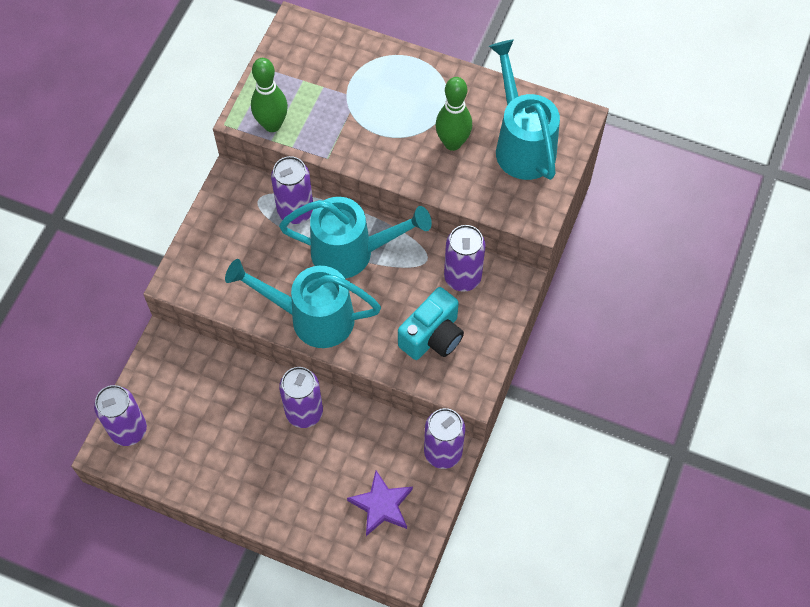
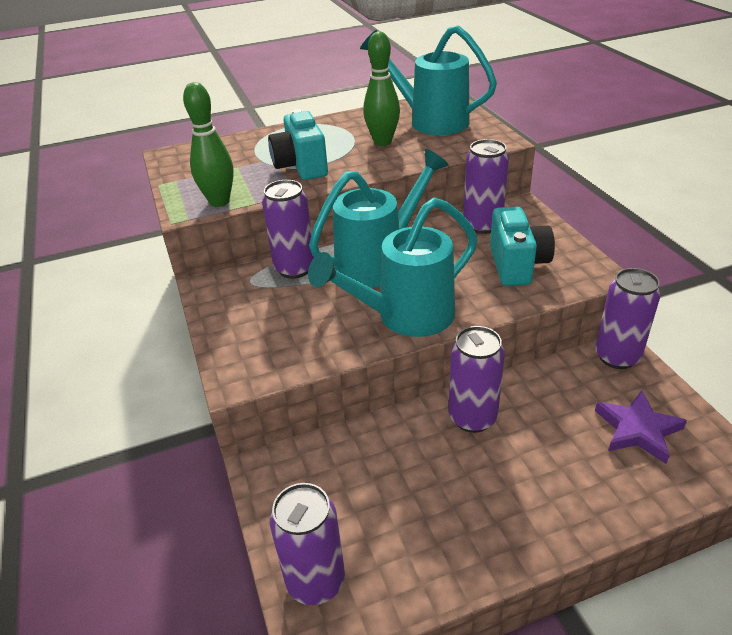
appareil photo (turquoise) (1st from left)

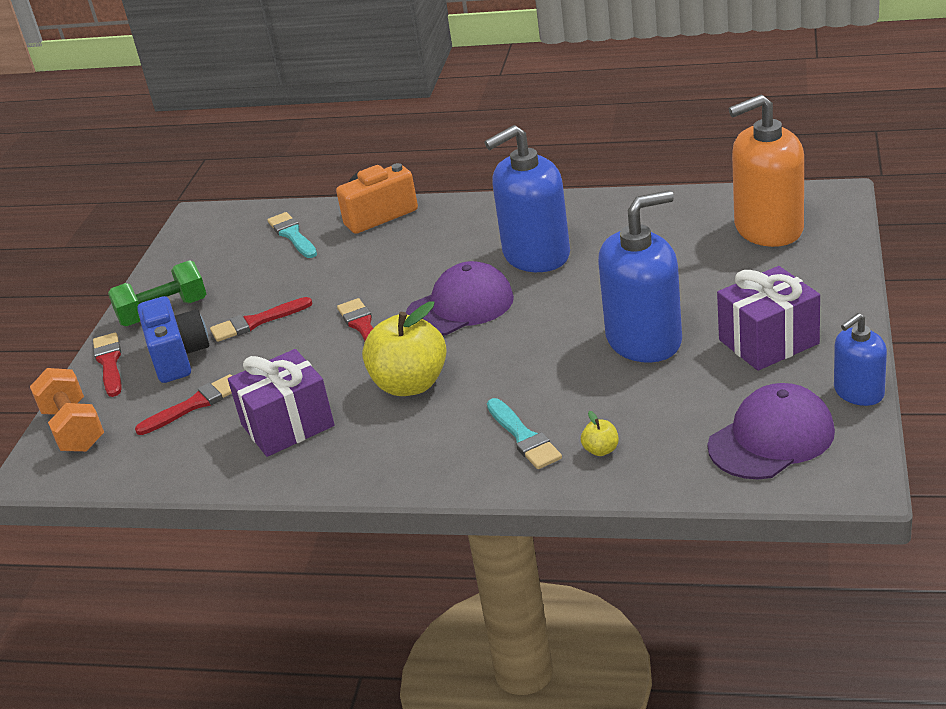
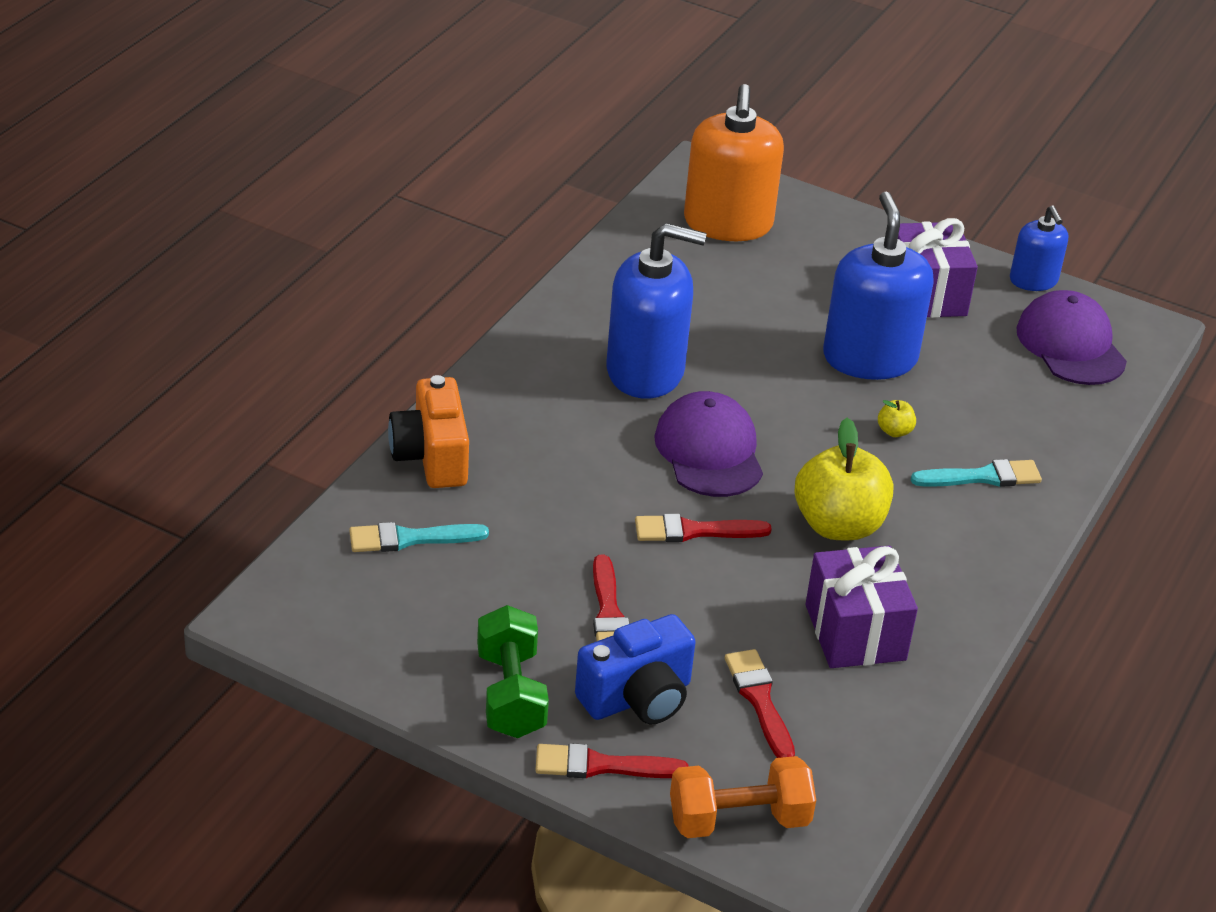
pomme (jaune) (2nd from left)
appareil photo (bleu)
distributeur de savon (bleu) (1st from left)

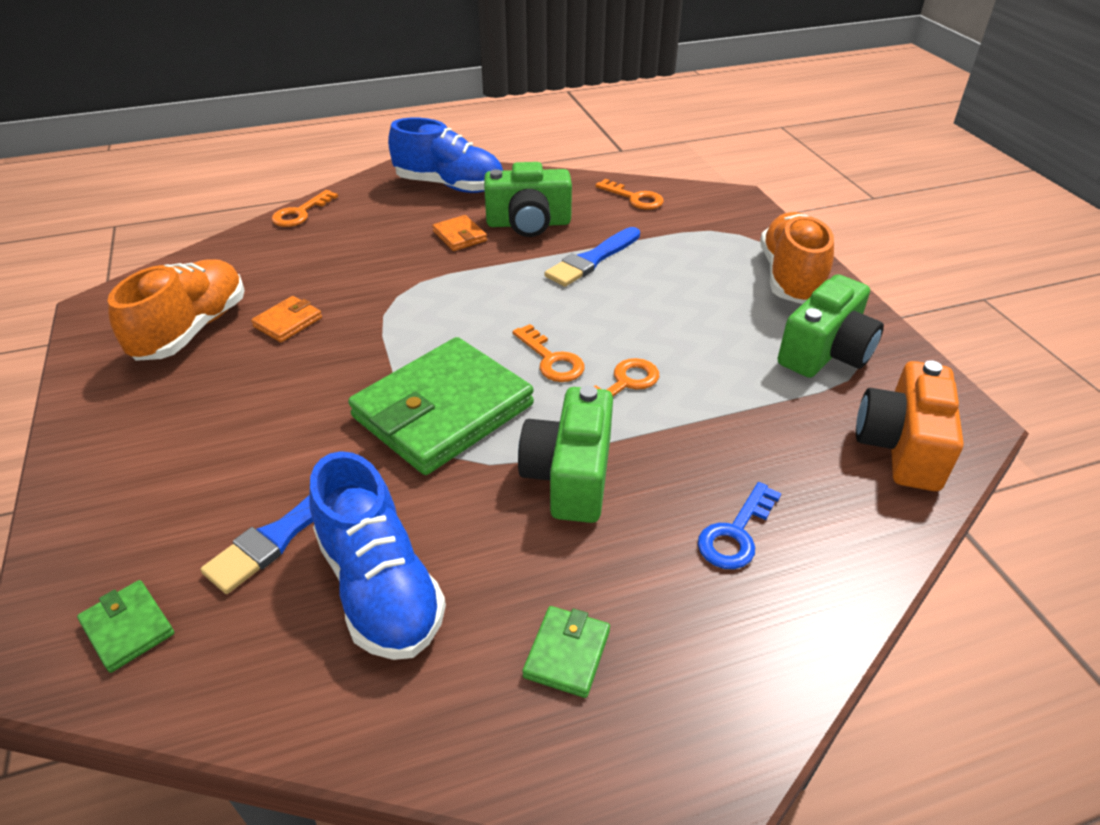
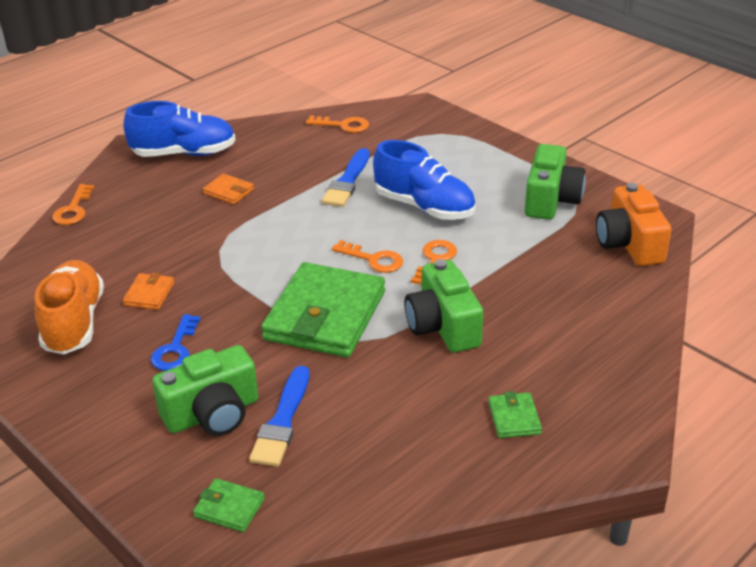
chaussure (orange) (2nd from left in the first image)
chaussure (bleu) (2nd from left)
appareil photo (vert) (1st from left)
clé (bleu)

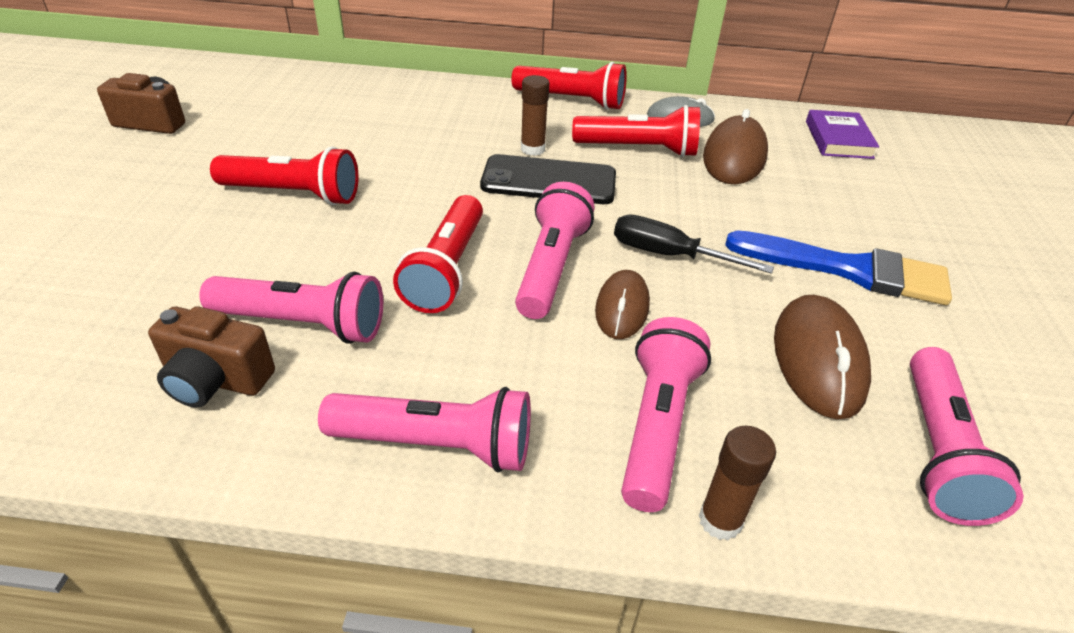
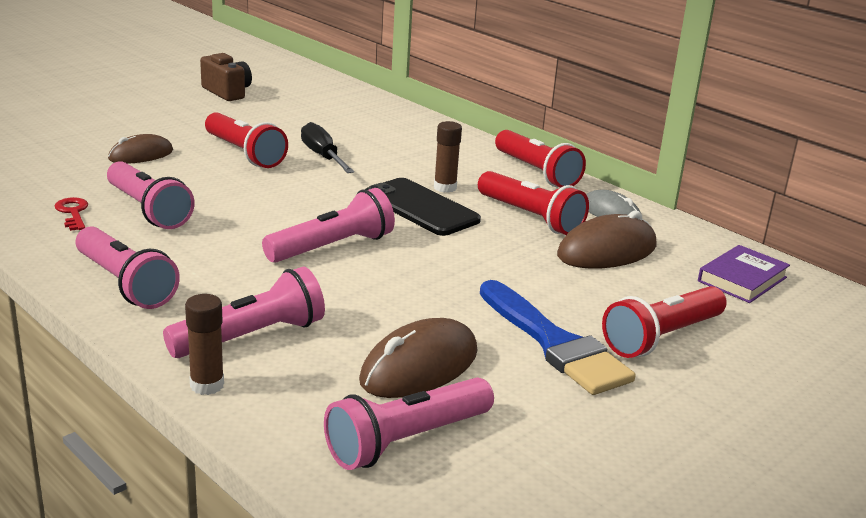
lampe de poche (rouge) (4th from left)
souris (marron) (1st from left)
tournevis (noir)
clé (rouge)

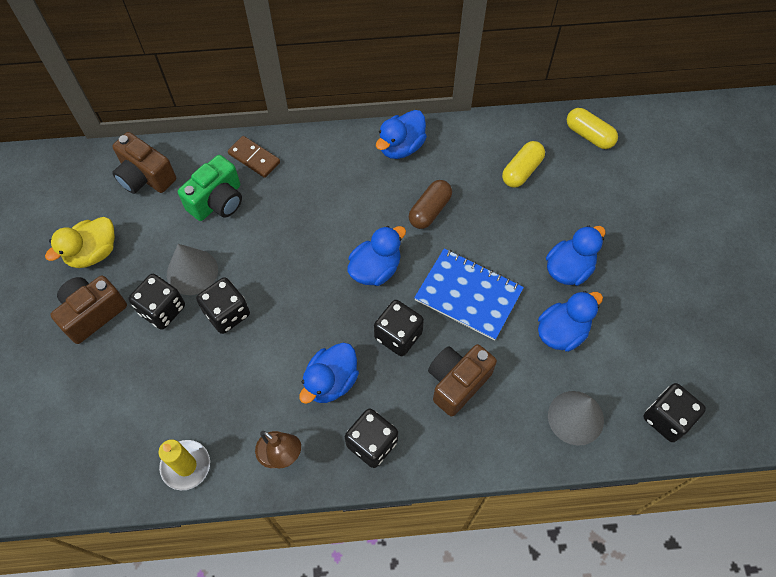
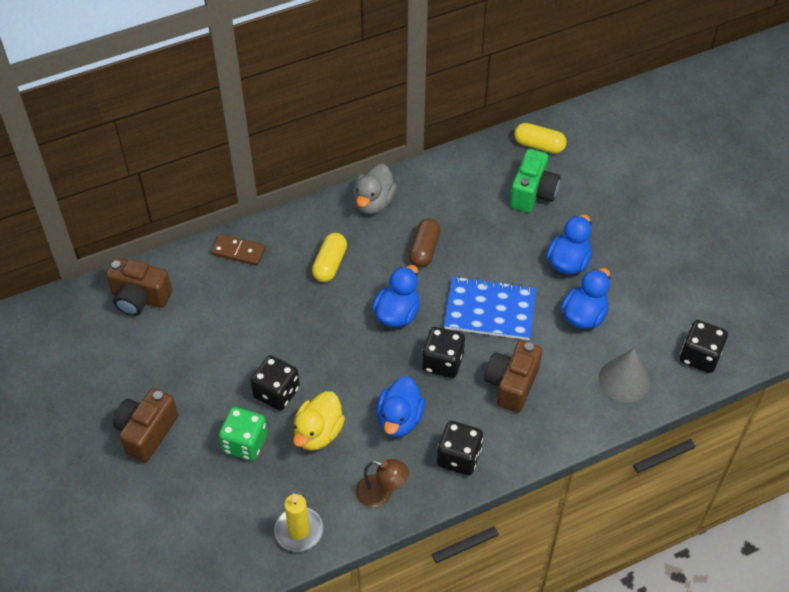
dé (noir) (1st from left in the first image)
cône (gris) (1st from left in the first image)
dé (vert)
canard (jaune)
appareil photo (vert)
gélule (jaune) (1st from left)
canard (gris)

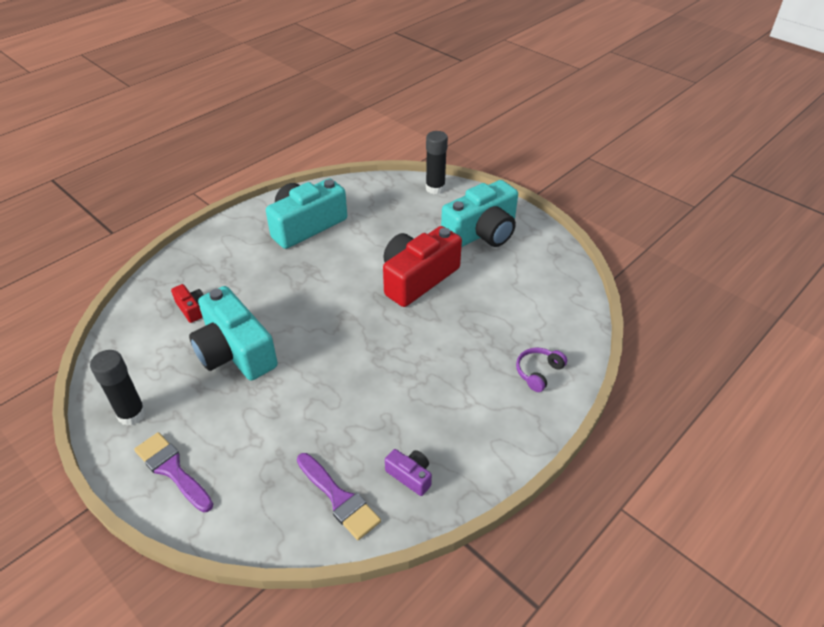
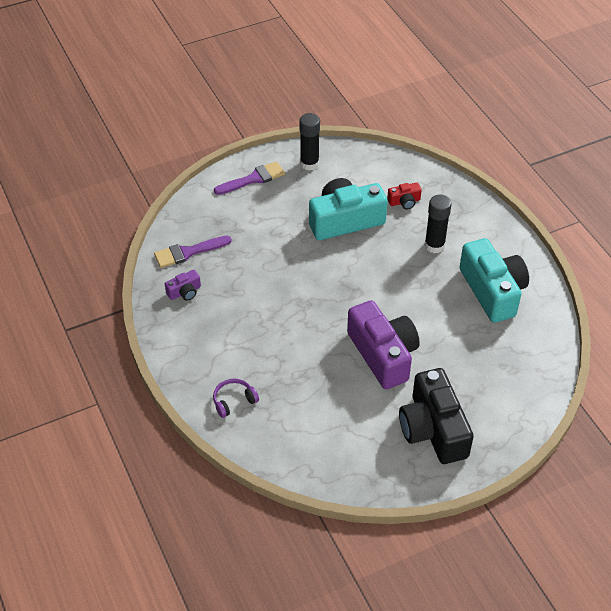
bâton de colle (noir) (2nd from left)
appareil photo (violet) (2nd from left)
appareil photo (noir)
casque audio (violet)

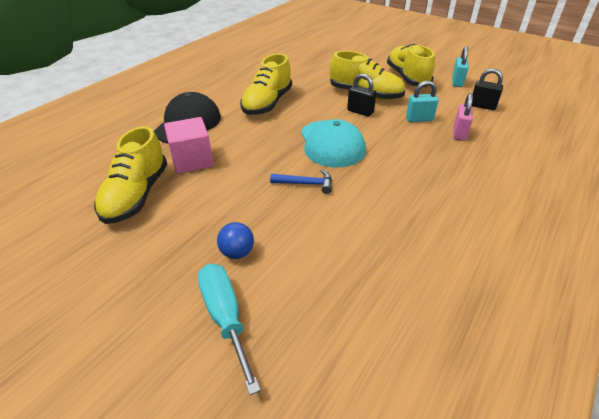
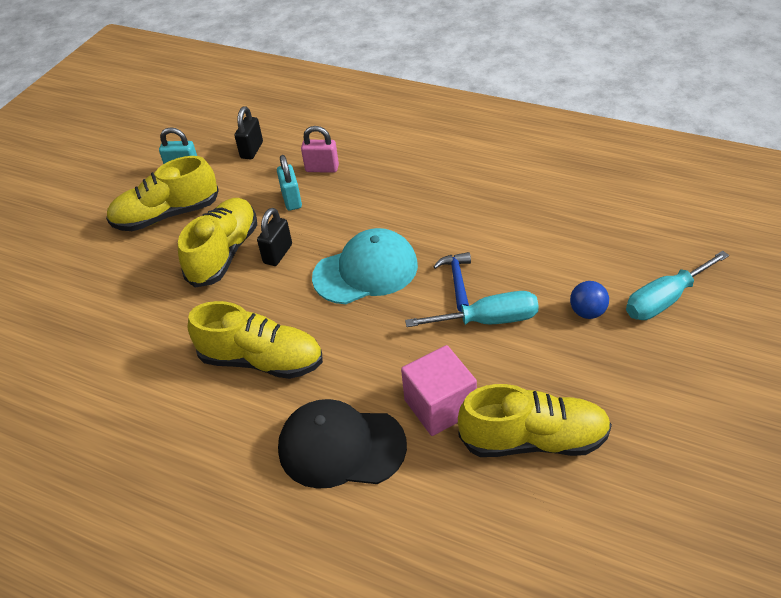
tournevis (turquoise) (1st from left)

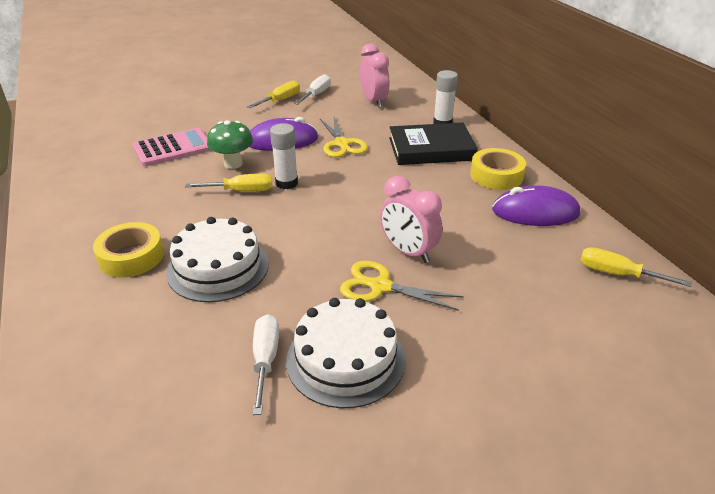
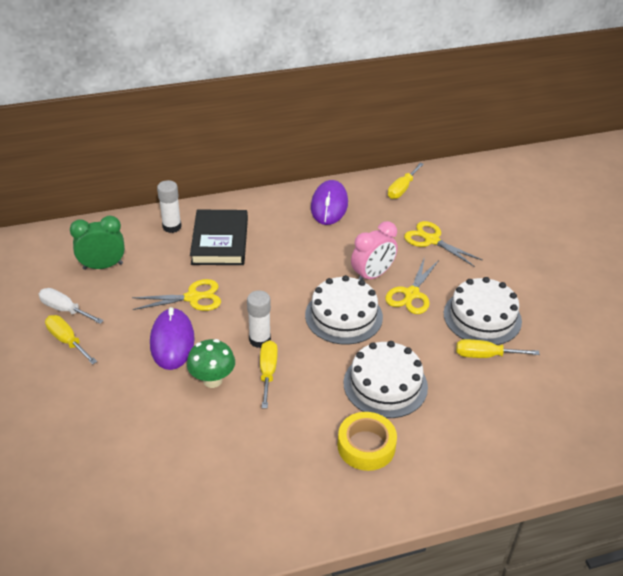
calculatrice (rose)
ruban adhésif (jaune) (2nd from left in the first image)
gâteau (blanc) (1st from left)
ciseaux (jaune) (3rd from left)
tournevis (jaune) (4th from left)
réveil (vert)

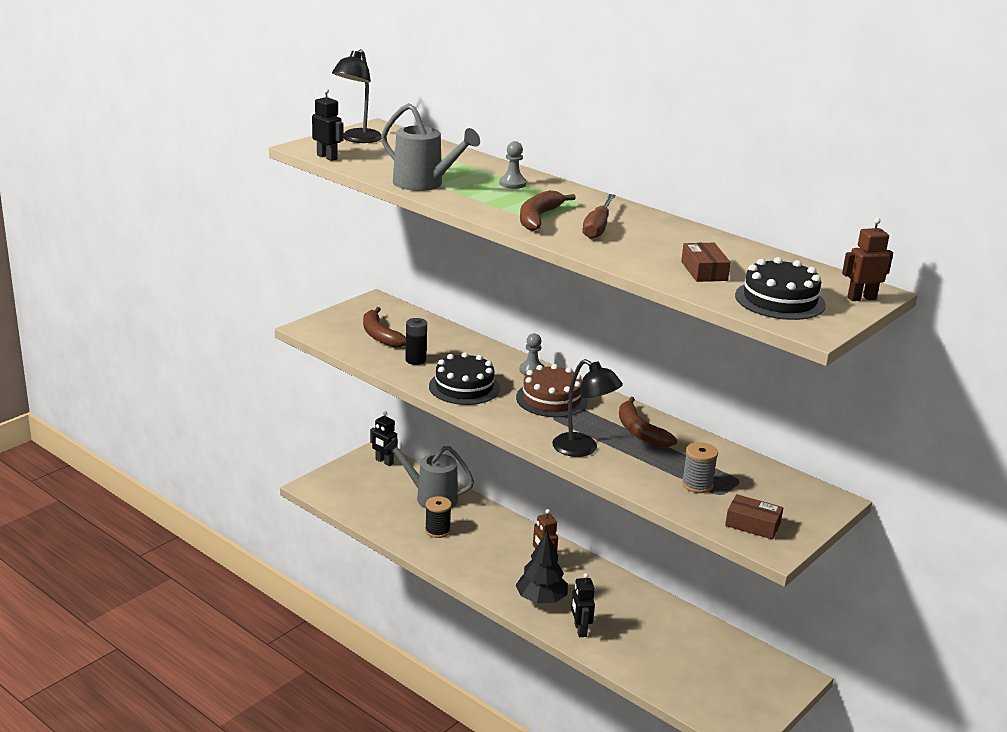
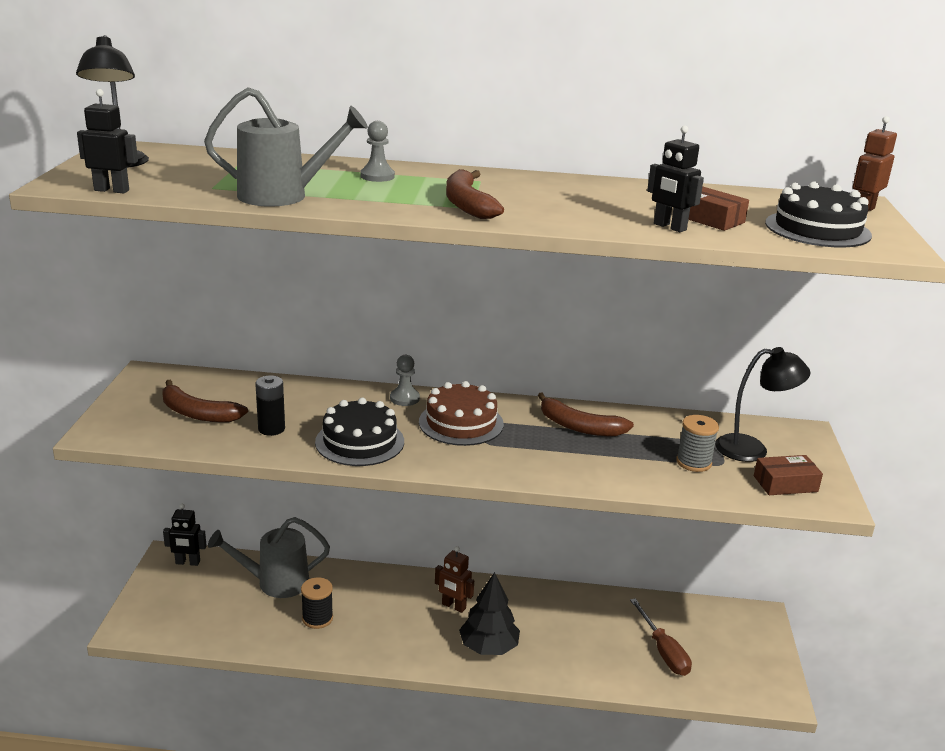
lampe (noir) (2nd from left)
robot (noir) (3rd from left)
tournevis (marron)

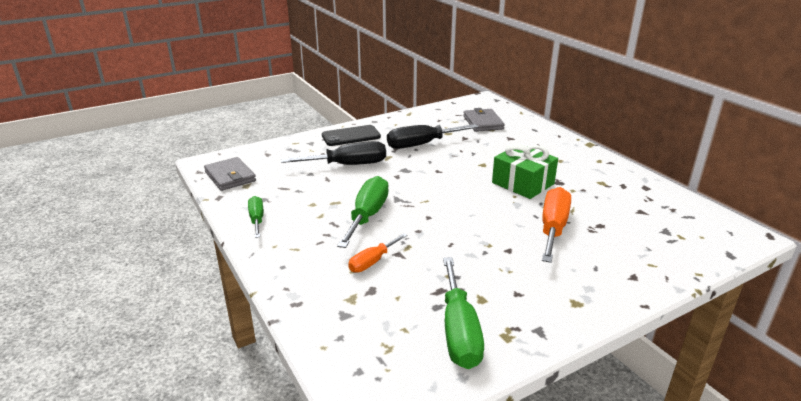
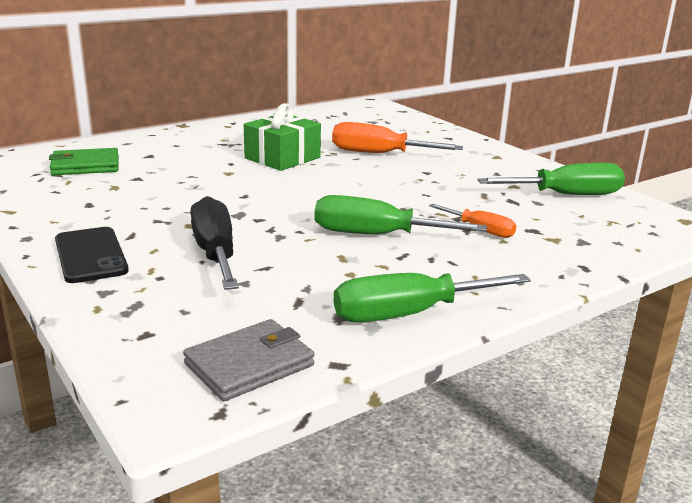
tournevis (noir) (2nd from left in the first image)
portefeuille (vert)
tournevis (vert) (2nd from left)

